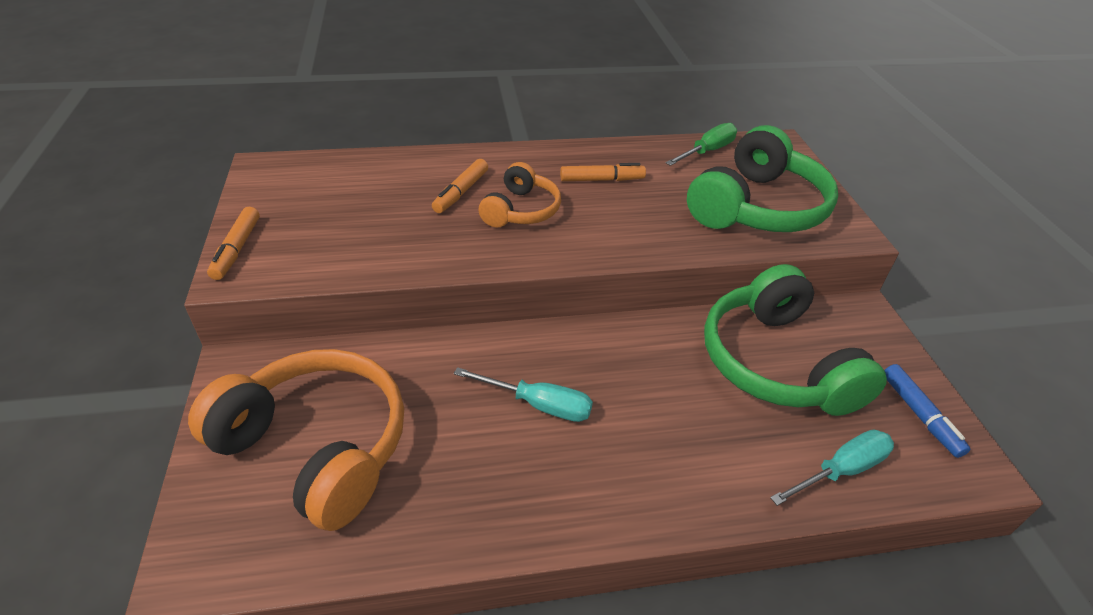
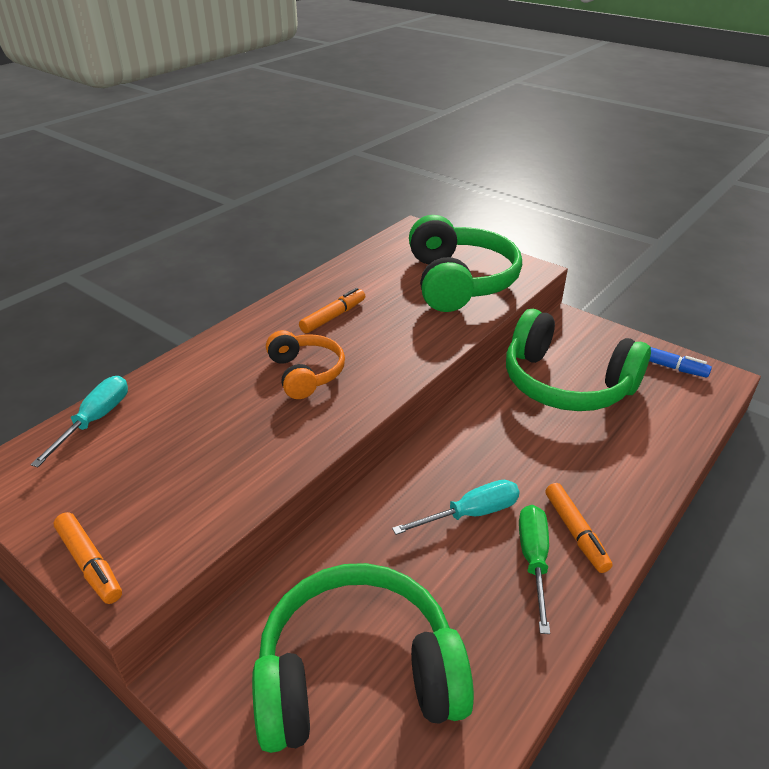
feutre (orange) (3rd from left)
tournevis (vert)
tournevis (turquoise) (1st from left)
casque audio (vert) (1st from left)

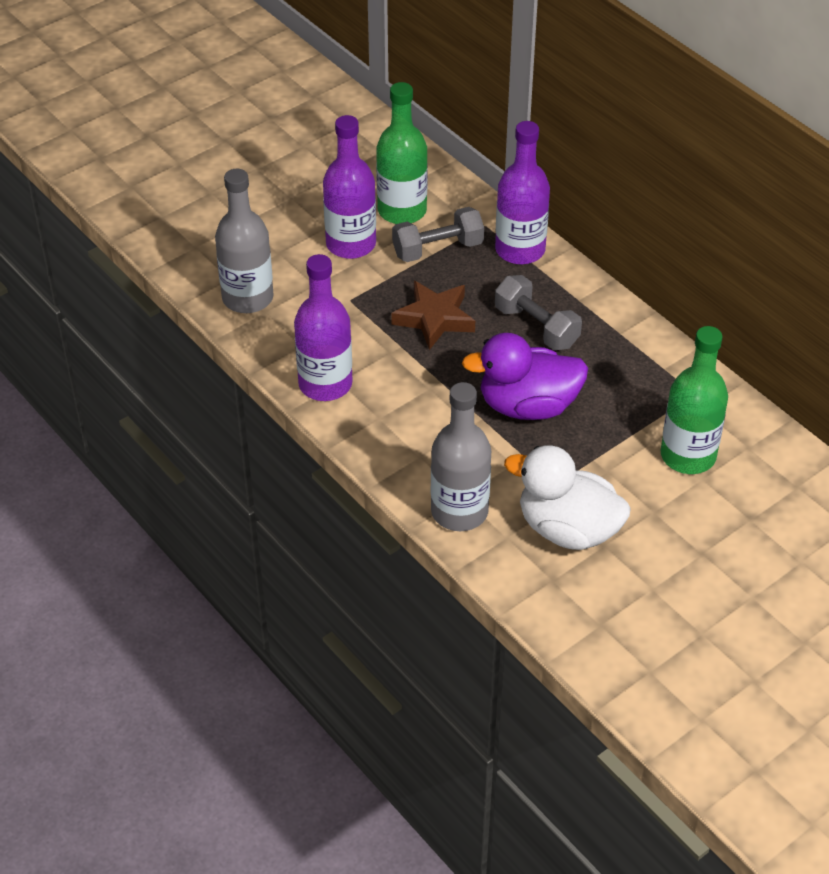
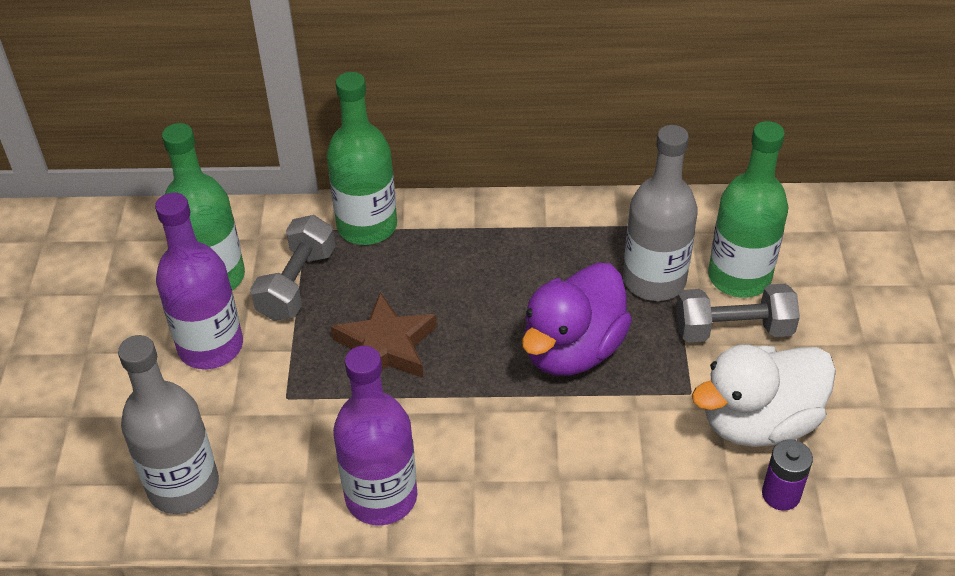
pile (violet)
bouteille (gris) (2nd from left)
haltère (gris) (2nd from left)
bouteille (vert) (2nd from left)

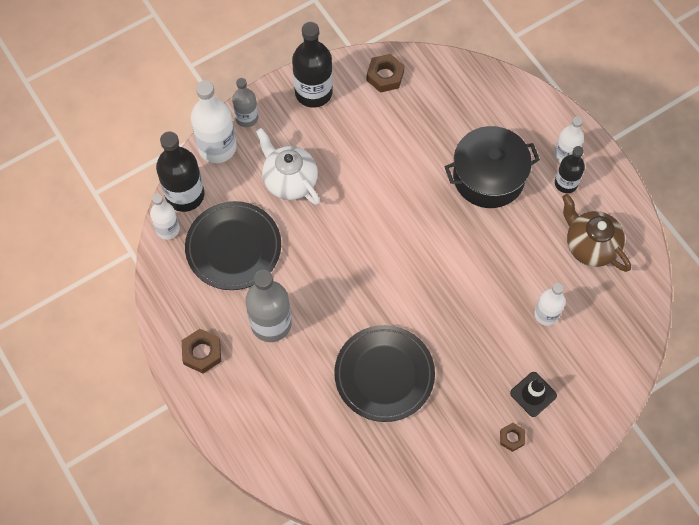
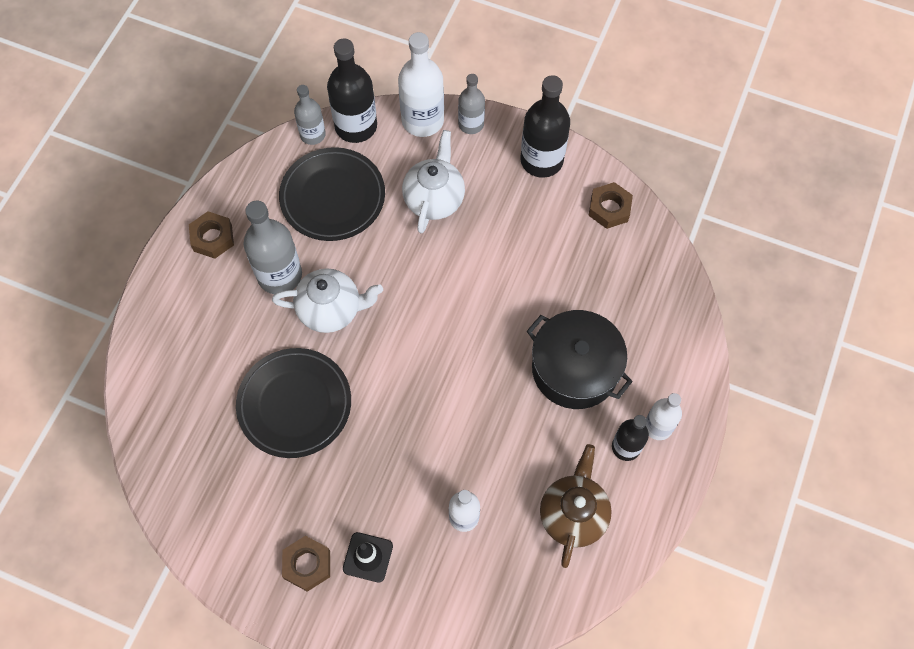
théière (blanc) (1st from left)
bouteille (gris) (2nd from left)
écrou (marron) (2nd from left)

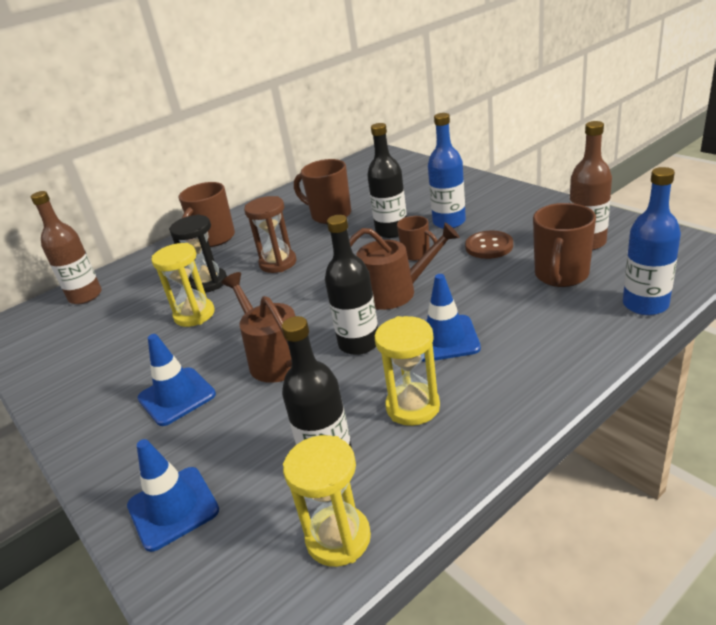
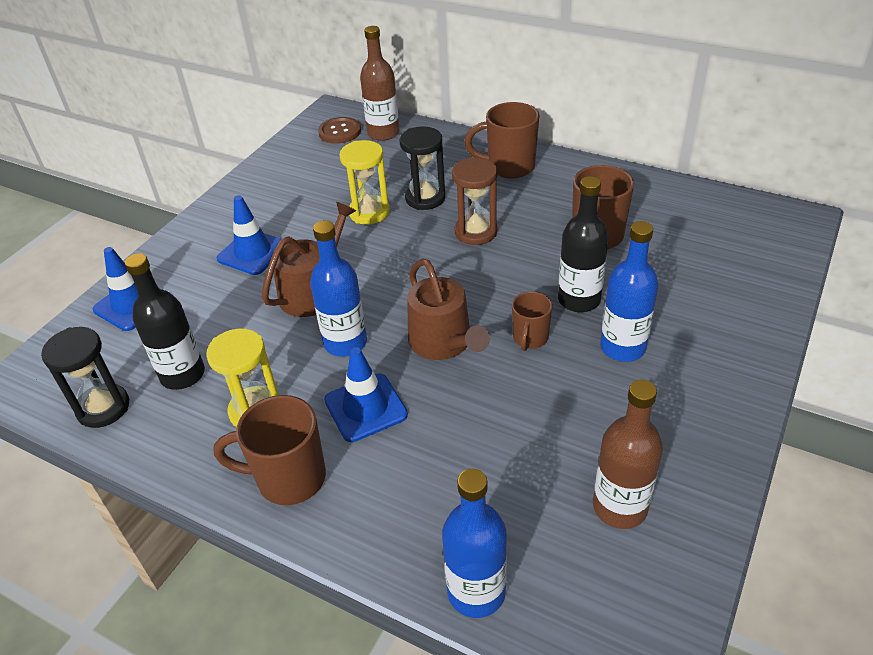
bouton (marron)
tasse (marron) (1st from left)
sablier (noir) (1st from left)
bouteille (bleu) (1st from left)

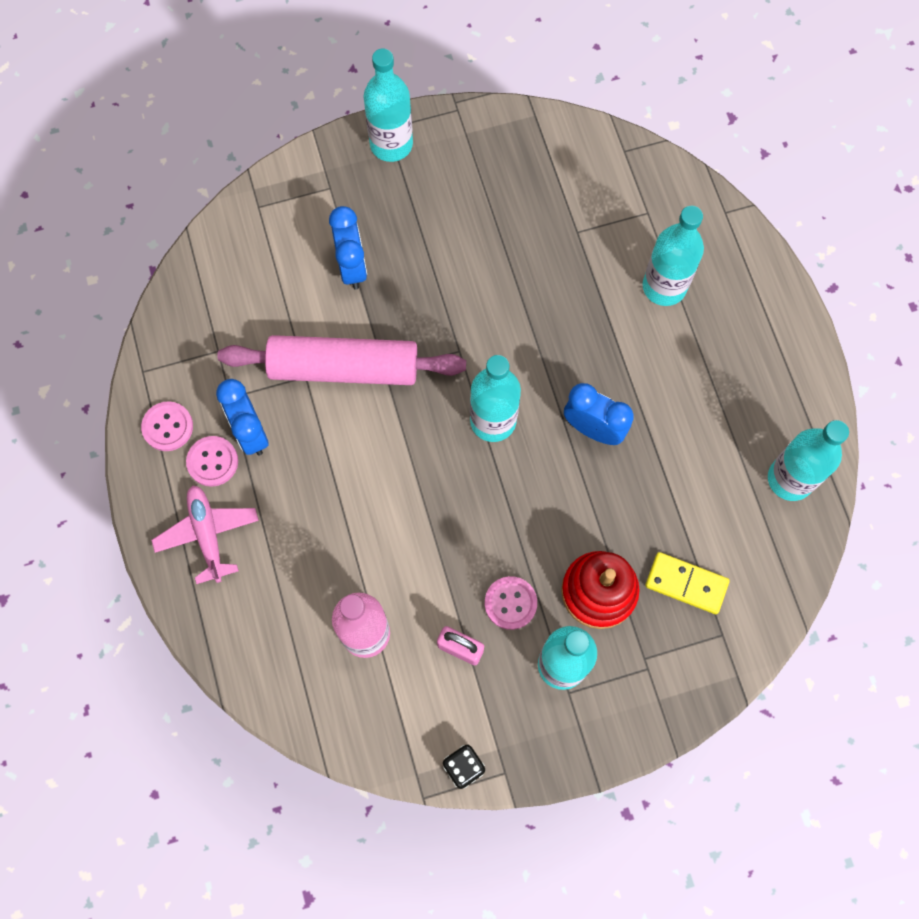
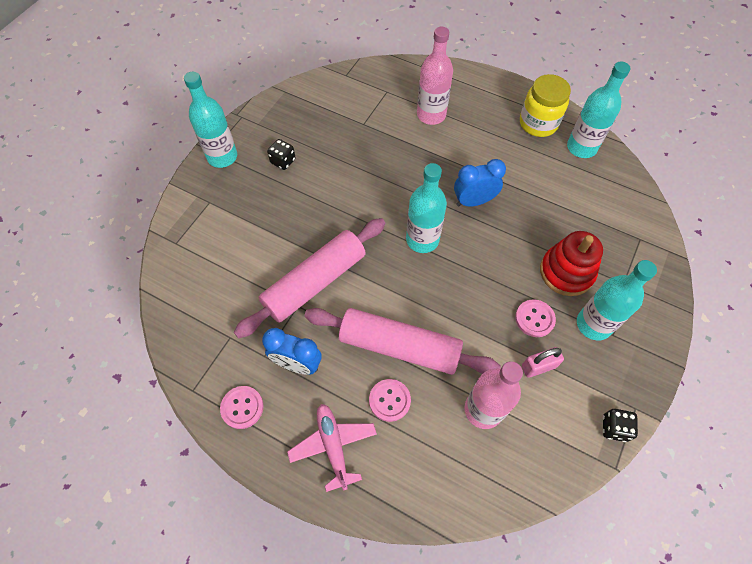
réveil (bleu) (2nd from left in the first image)
domino (jaune)
dé (noir) (1st from left)
rouleau à pâtisserie (rose) (2nd from left)
bocal (jaune)
bouton (rose) (2nd from left)
bouteille (rose) (1st from left)
avion (rose)

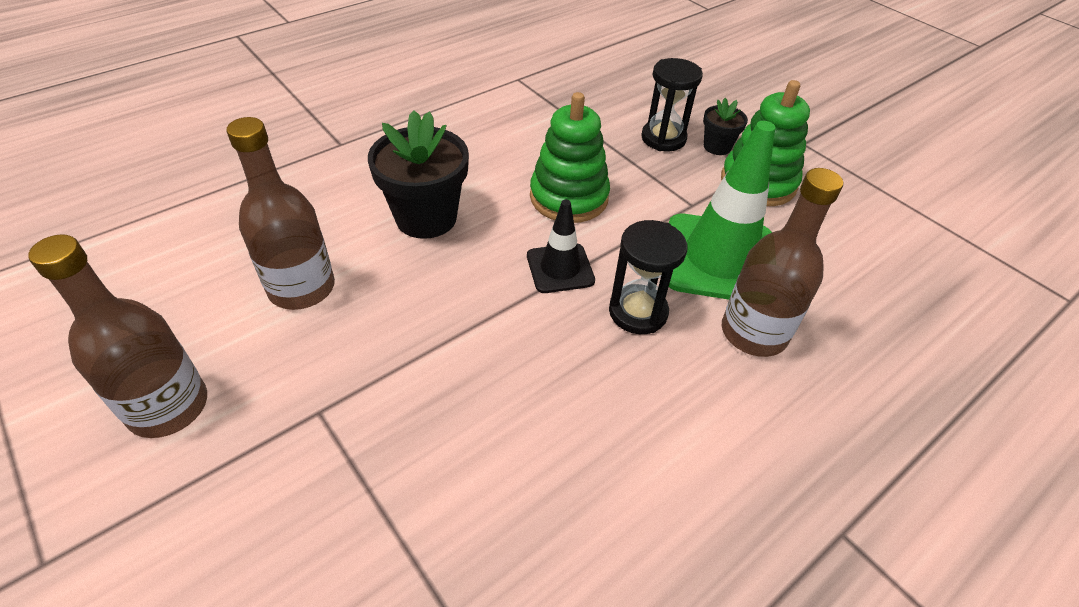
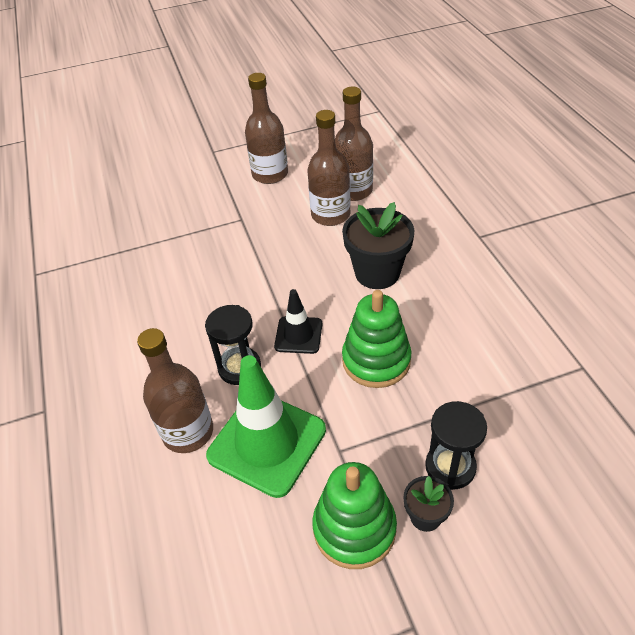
bouteille (marron) (4th from left)

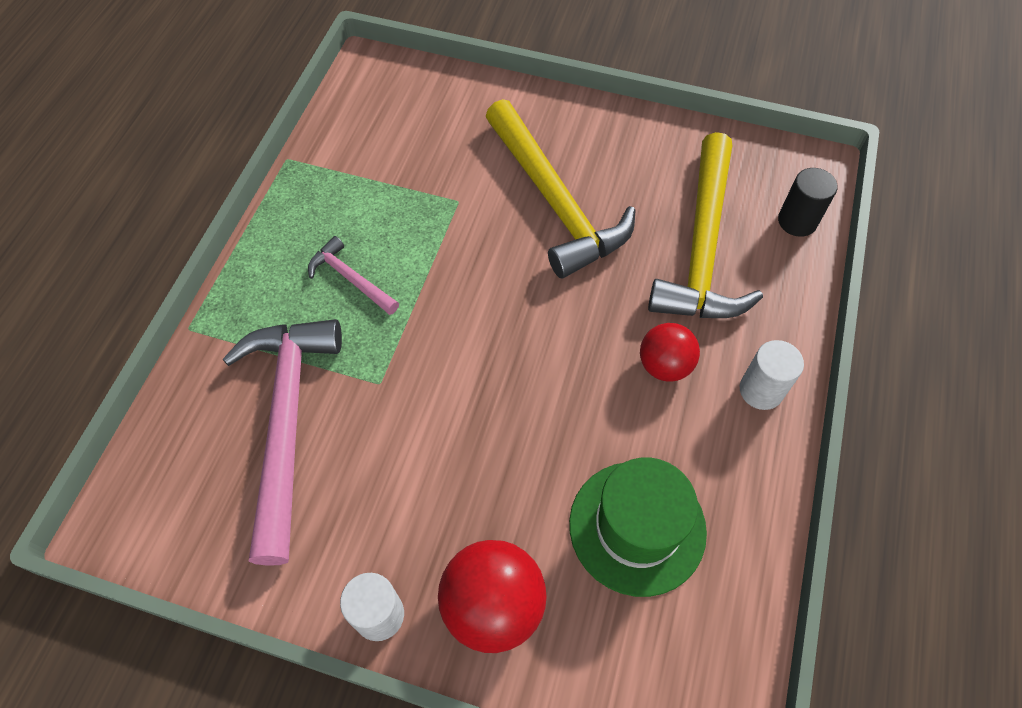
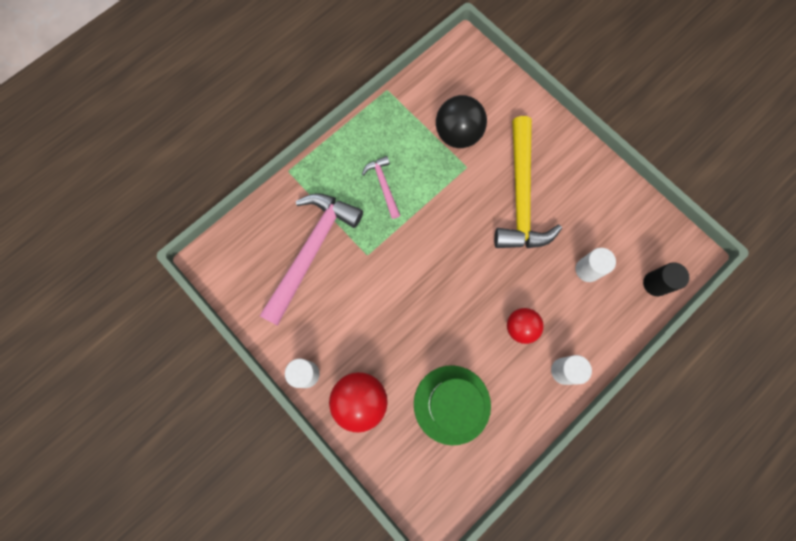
balle (noir)
cylindre (blanc) (3rd from left)

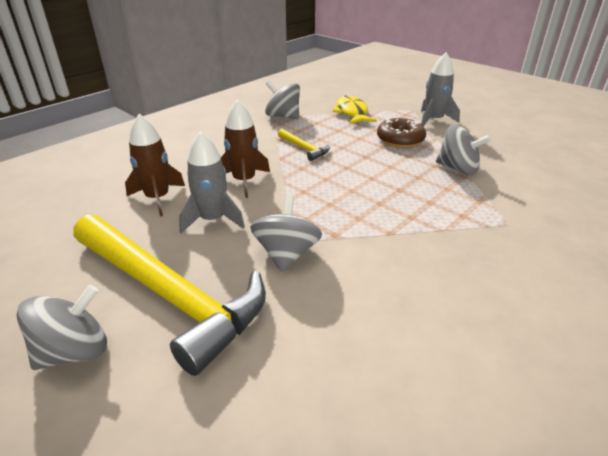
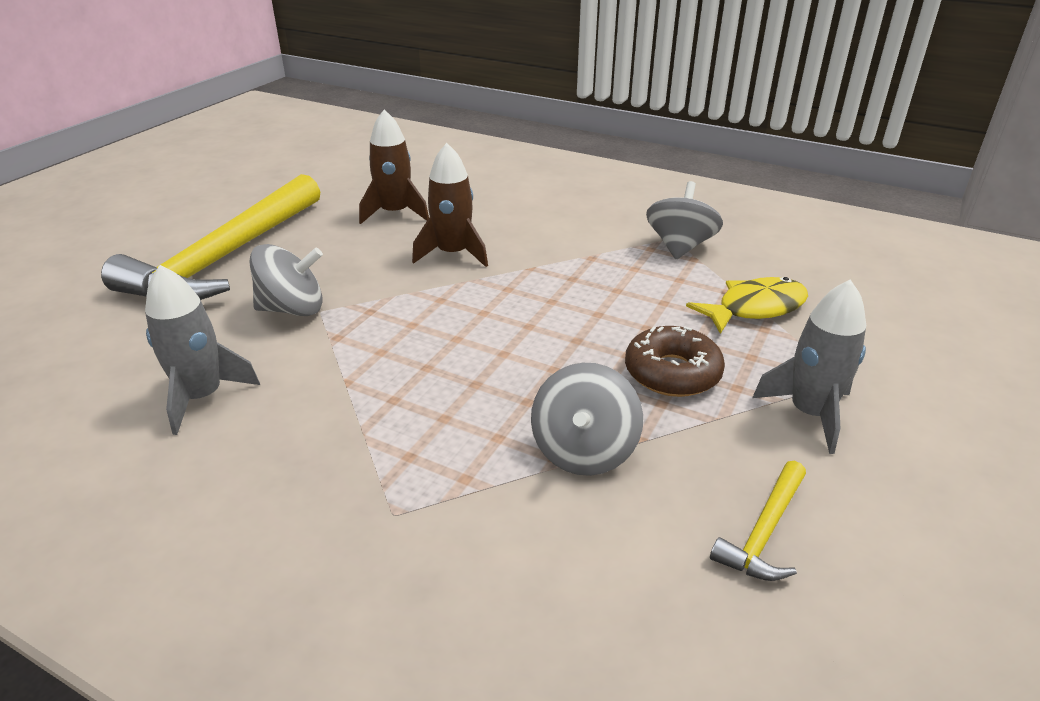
toupie (gris) (1st from left in the first image)
fusée (gris) (1st from left)
marteau (jaune) (2nd from left)

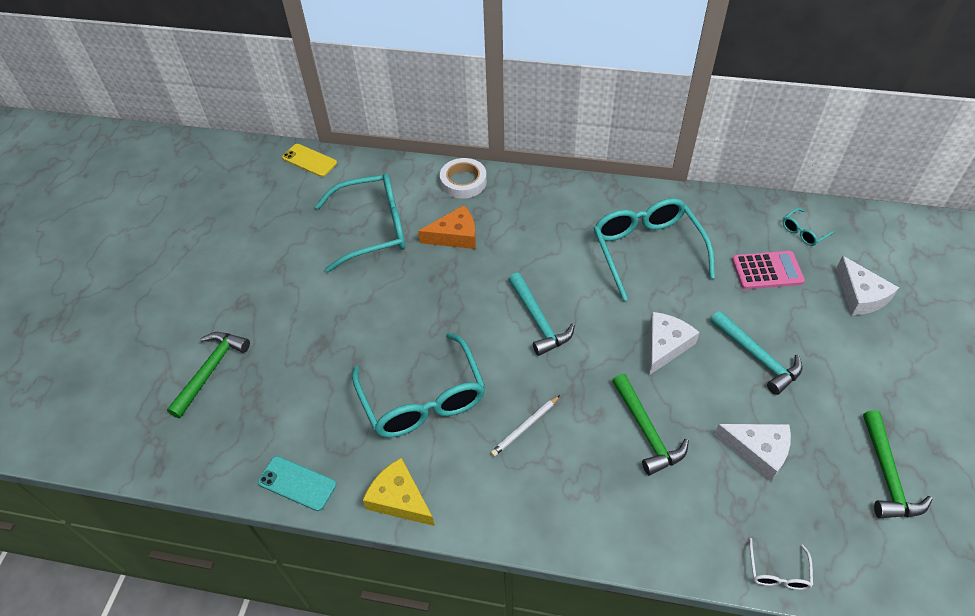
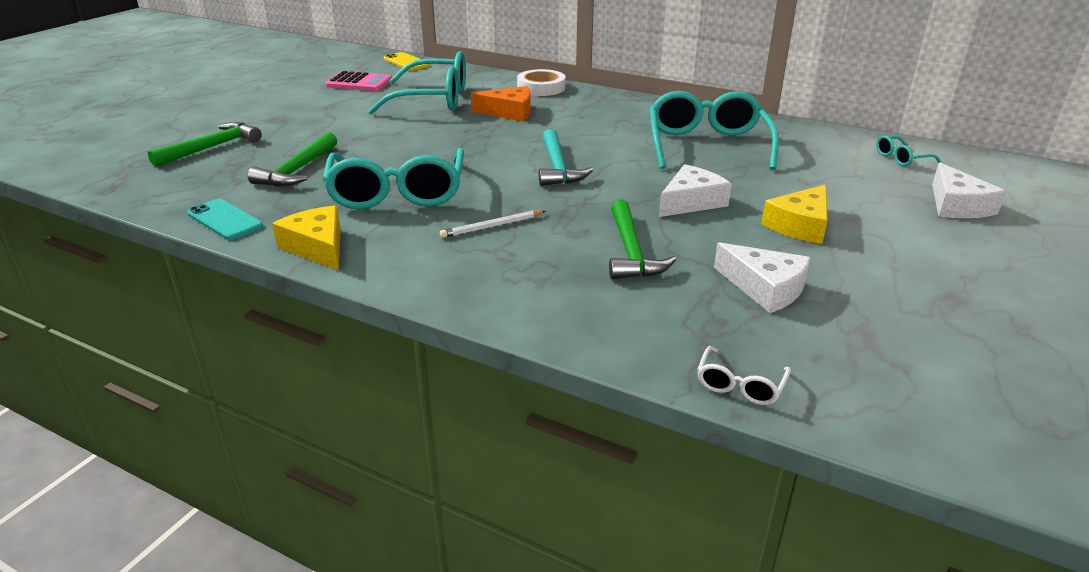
calculatrice (rose)
marteau (vert) (2nd from left)
fromage (jaune) (2nd from left)

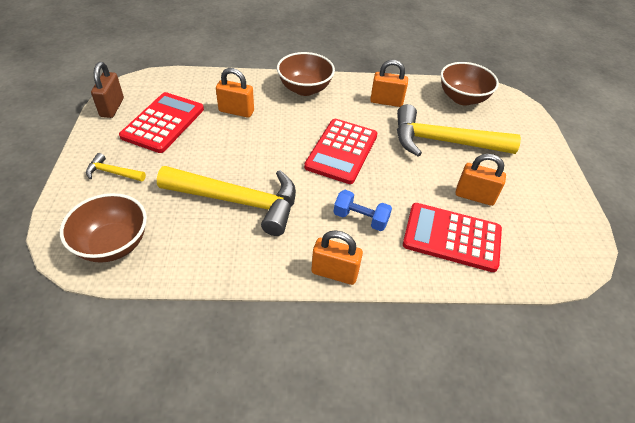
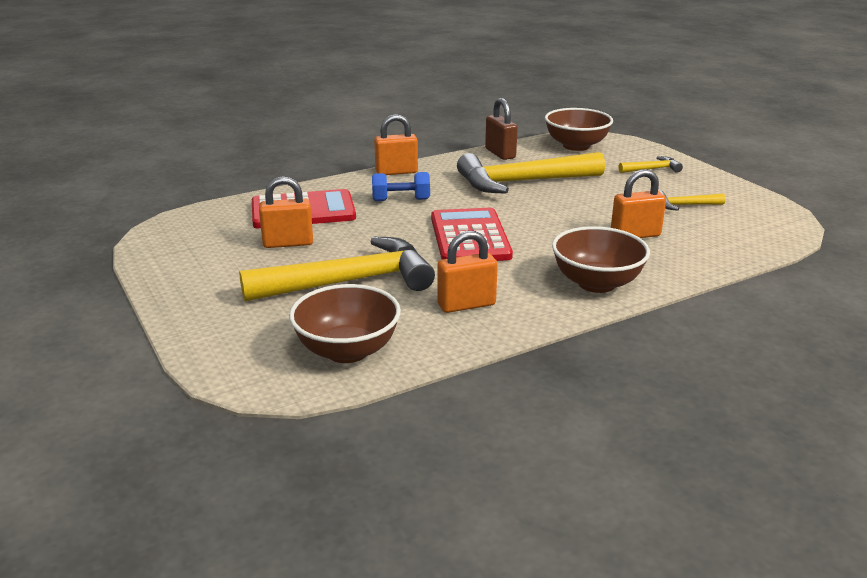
cadenas (marron)
marteau (jaune) (4th from left)

